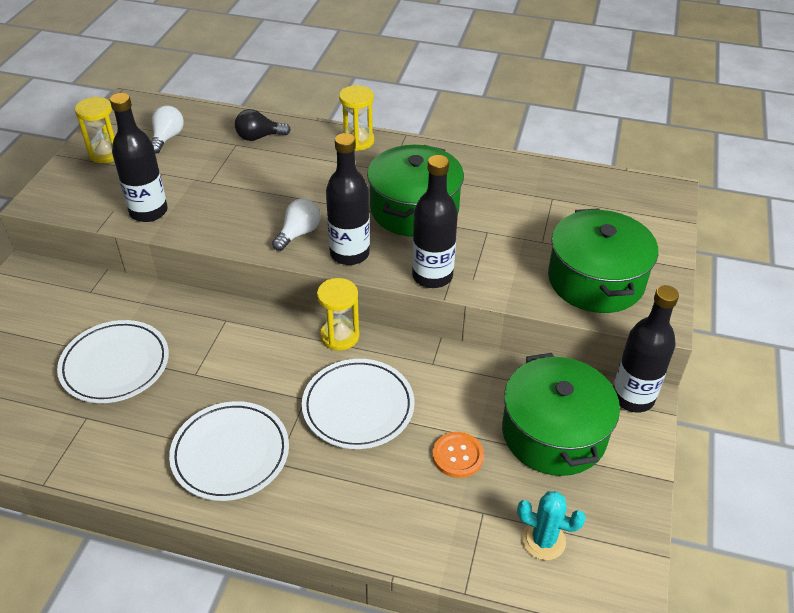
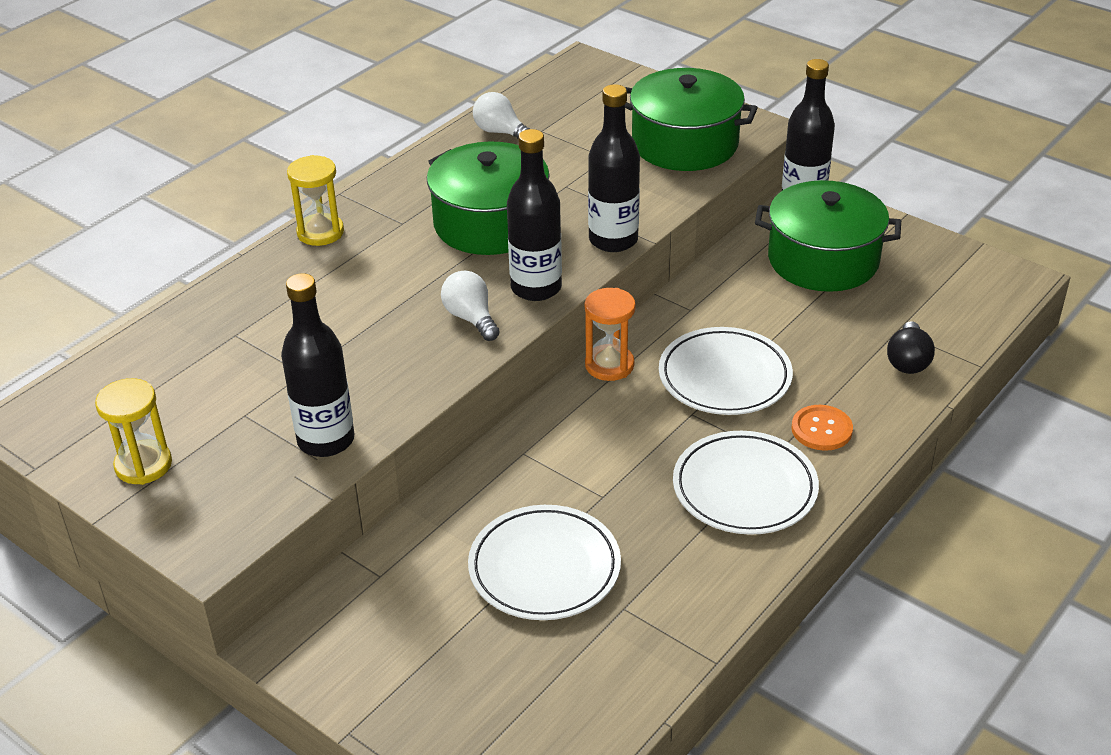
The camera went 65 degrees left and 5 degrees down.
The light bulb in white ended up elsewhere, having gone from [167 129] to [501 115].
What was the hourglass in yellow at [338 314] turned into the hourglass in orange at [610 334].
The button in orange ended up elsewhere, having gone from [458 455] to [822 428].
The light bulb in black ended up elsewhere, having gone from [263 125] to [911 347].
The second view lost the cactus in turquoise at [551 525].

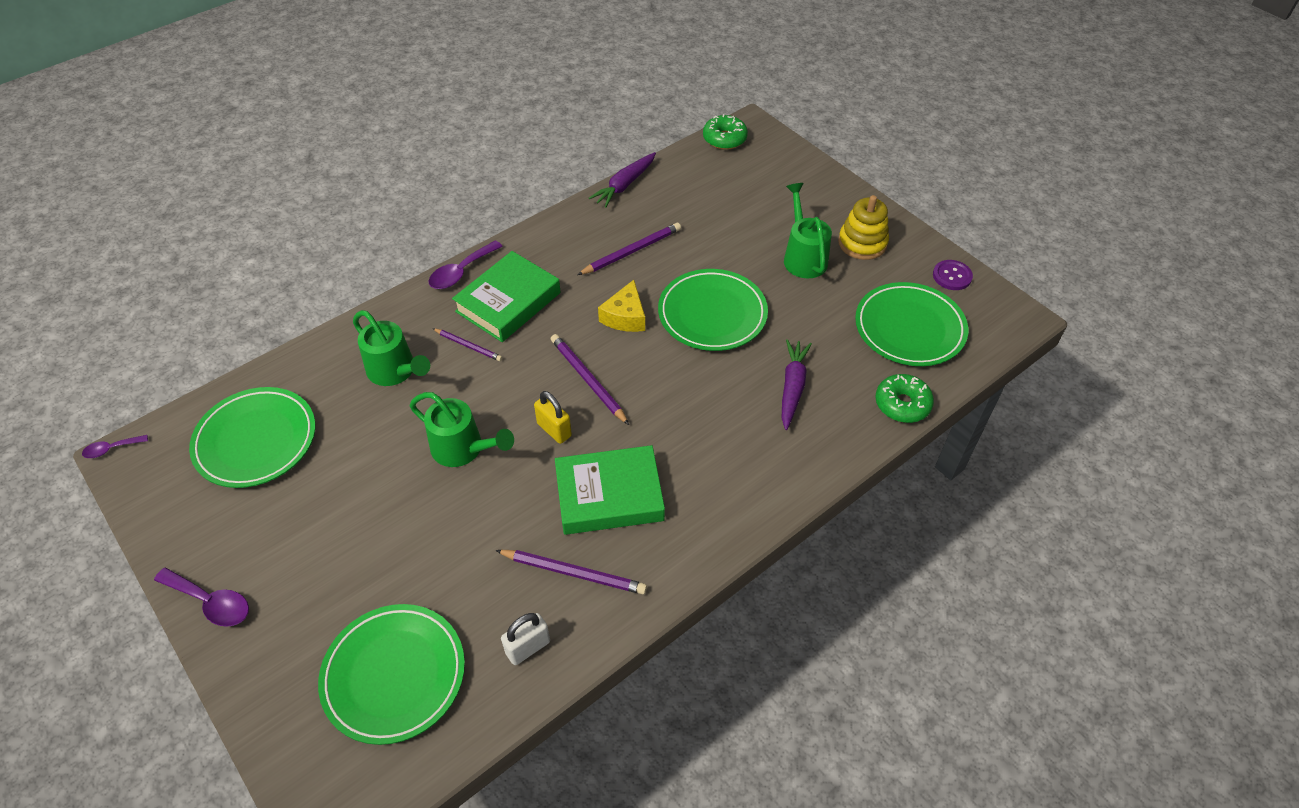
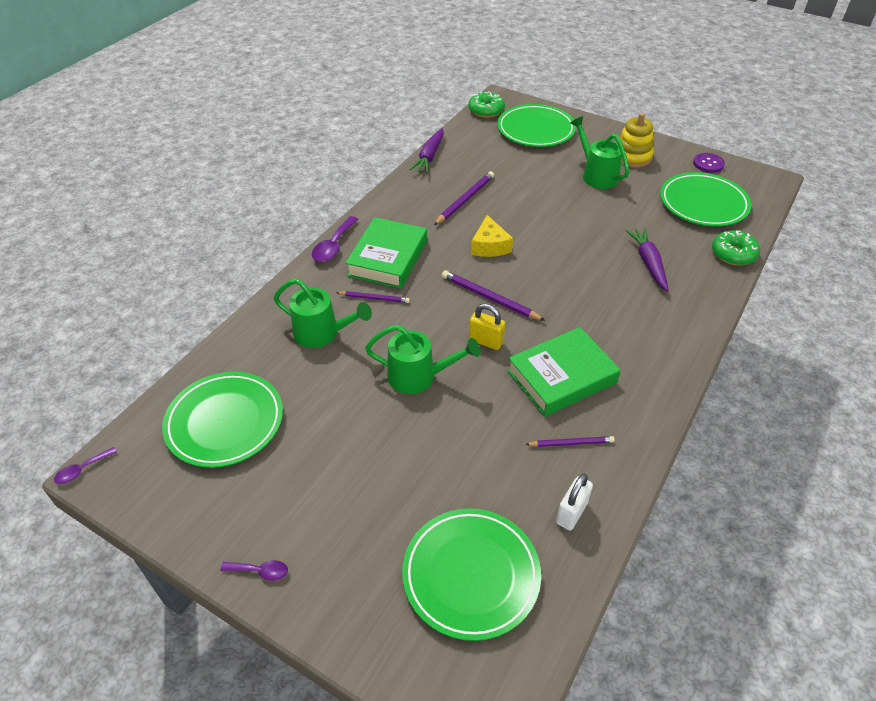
The camera went 20 degrees left and 5 degrees down.
The size of the spoon in purple at [201 597] changed by a factor of 0.59.
The plate in green ended up elsewhere, having gone from [713 310] to [536 125].
The size of the pencil in purple at [571 572] changed by a factor of 0.63.

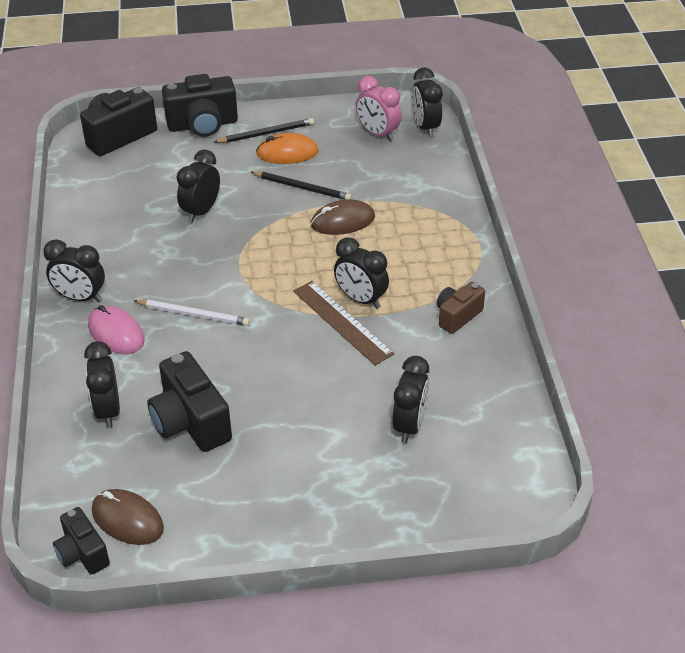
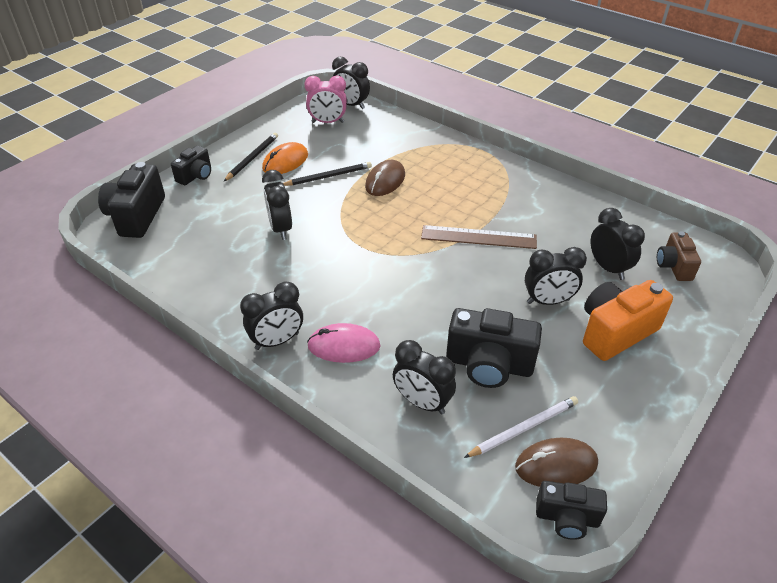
The camera went 45 degrees left and 0 degrees up.
The size of the camera in black at [200 105] changed by a factor of 0.60.
The pencil in white ended up elsewhere, having gone from [192 313] to [521 427].
The clock in black ended up elsewhere, having gone from [361 273] to [556 276].
The second view gained the camera in orange at [628 320].
The camera in brown ended up elsewhere, having gone from [461 308] to [679 256].

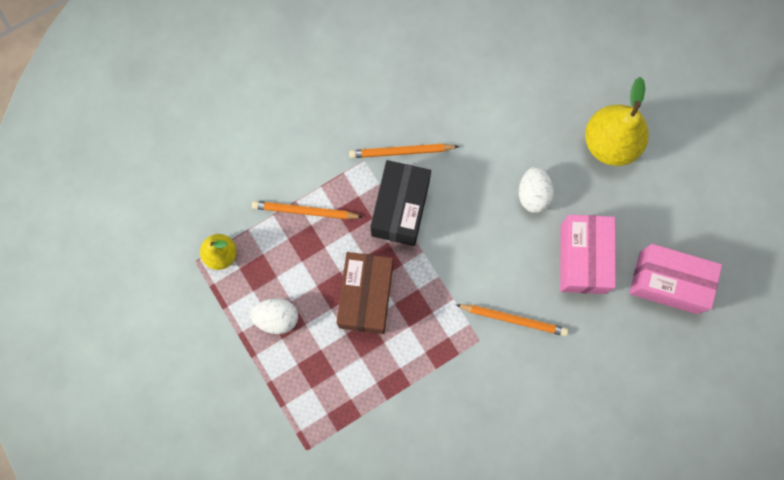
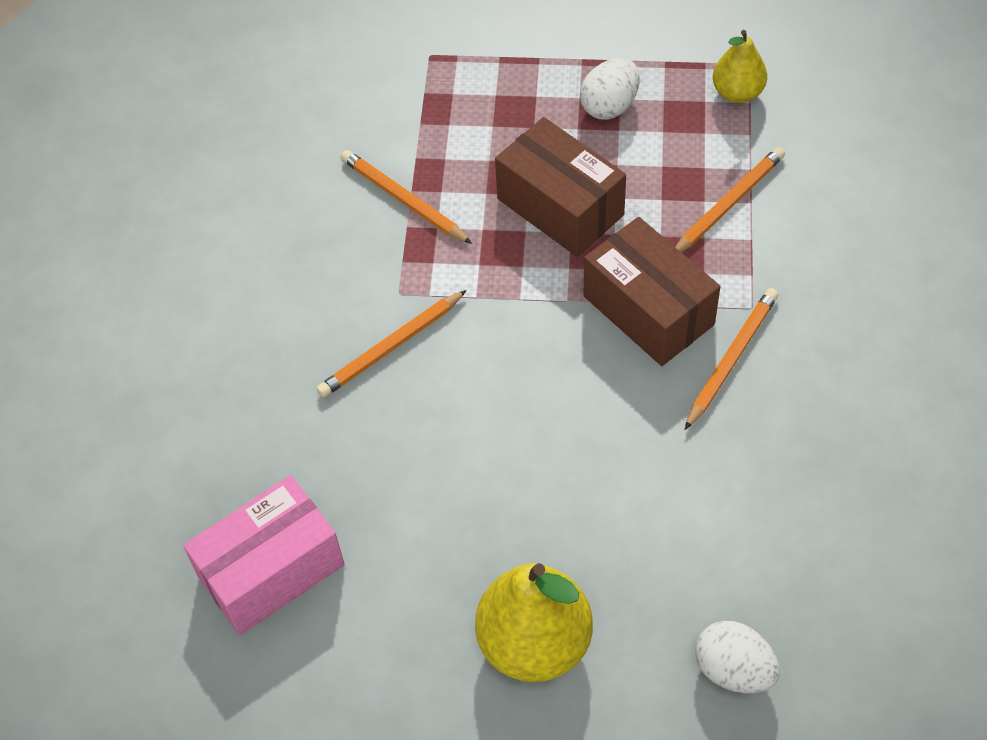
The camera went 130 degrees right and 20 degrees down.
The second view gained the pencil in orange at [406 197].
What was the box in black at [401 203] turned into the box in brown at [652 291].
The egg in white ended up elsewhere, having gone from [536 190] to [737 657].
The second view lost the box in pink at [588 254].

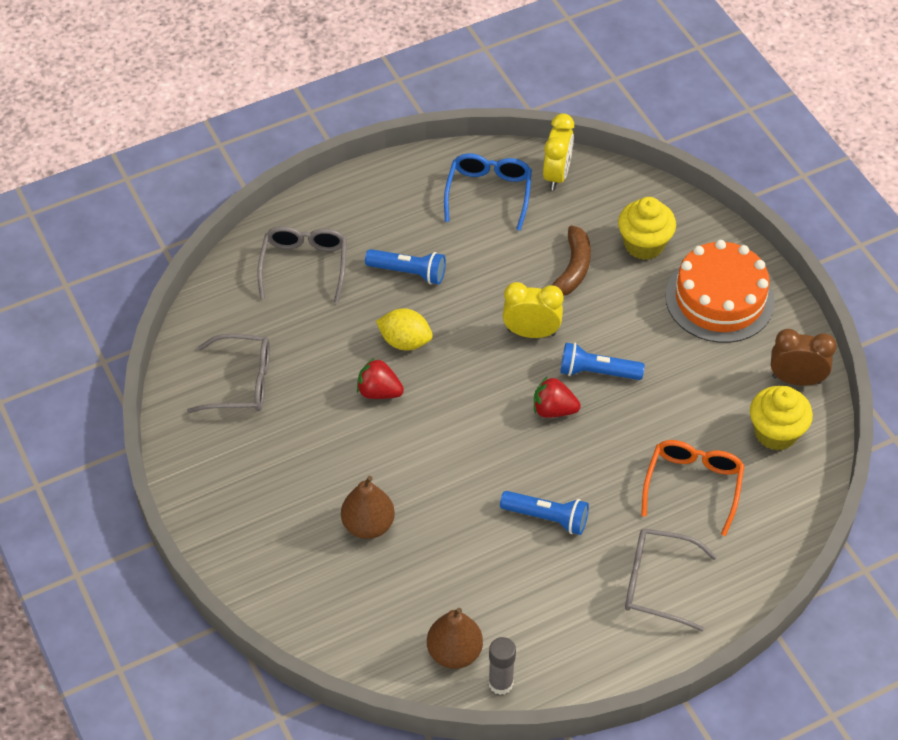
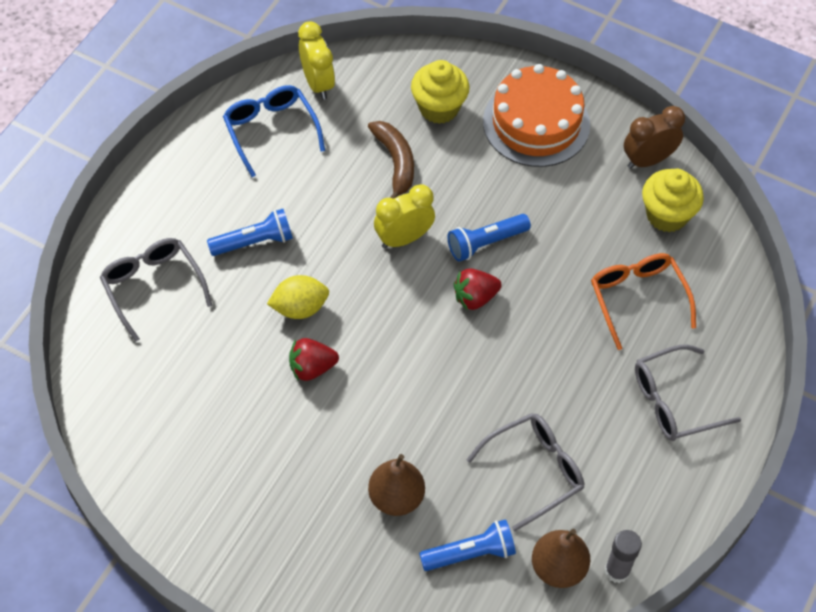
The camera went 35 degrees left and 5 degrees up.
The flashlight in blue ended up elsewhere, having gone from [544 513] to [467 545].
The glasses in grey ended up elsewhere, having gone from [228 373] to [525 472].

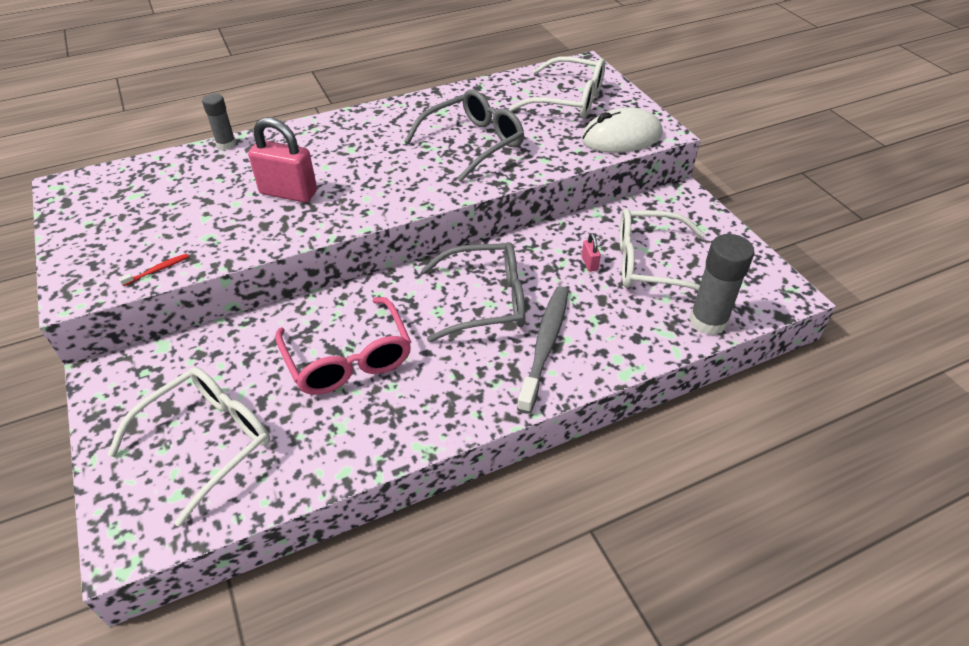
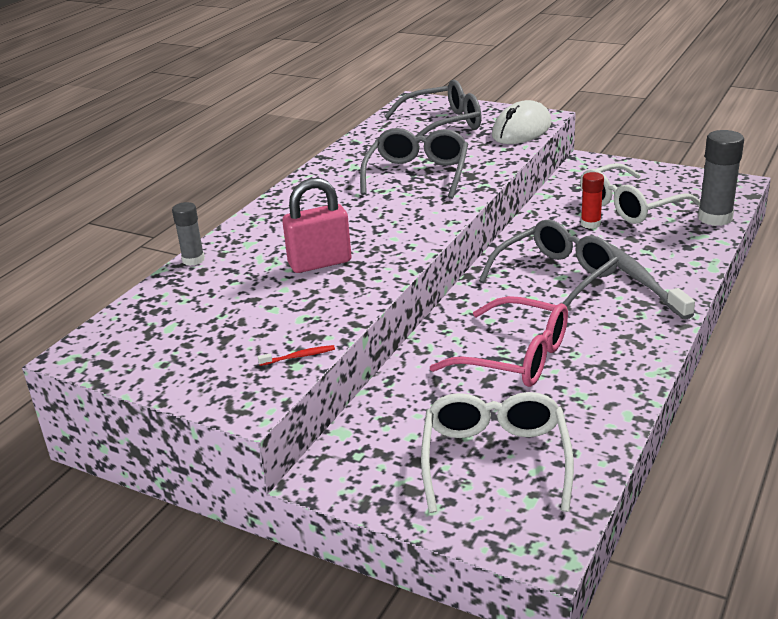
The camera went 35 degrees left and 15 degrees down.
The toothbrush in red at [154 270] ended up facing another way, 60 degrees clockwise from before.
What was the glasses in white at [557 87] turned into the glasses in grey at [433 108].
Where the padlock in pink stood at [591 252], the glue stick in red came to stand at [592 200].

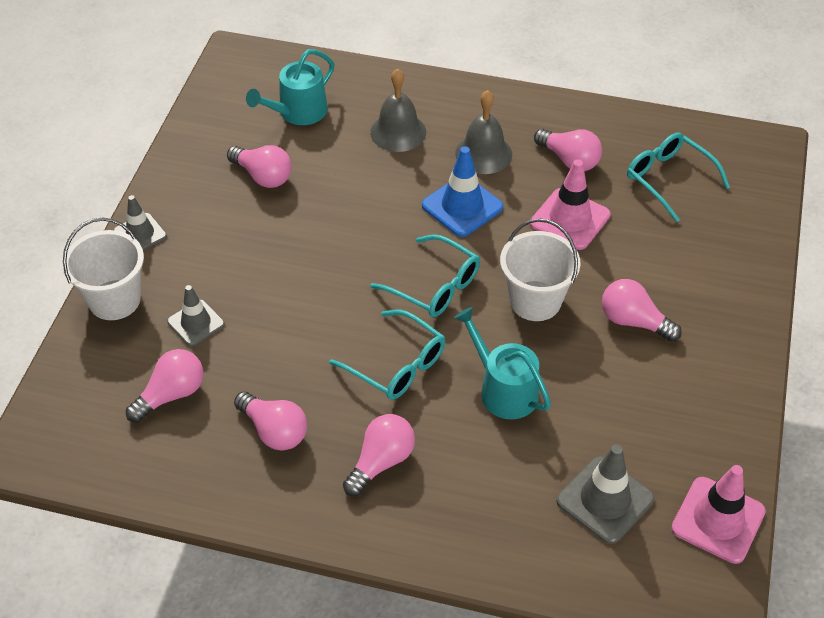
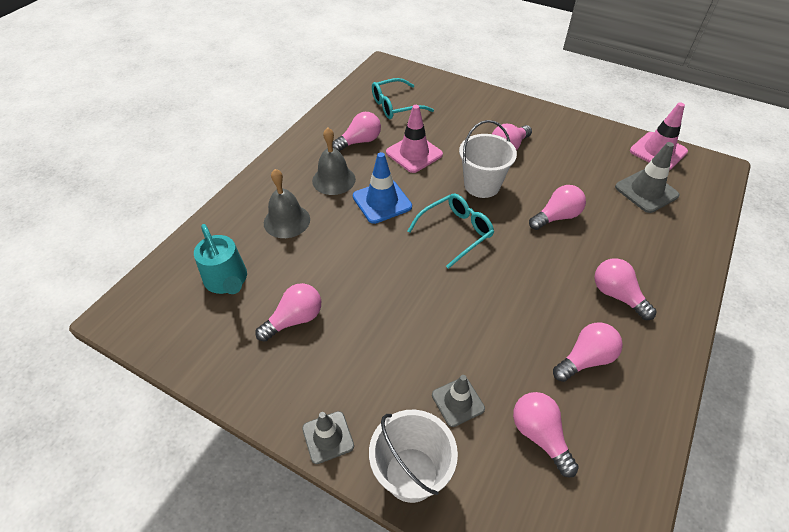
The camera went 75 degrees left and 0 degrees up.
Where the watering can in turquoise stood at [502 363], the light bulb in pink came to stand at [557 207].
The second view lost the glasses in turquoise at [387 354].

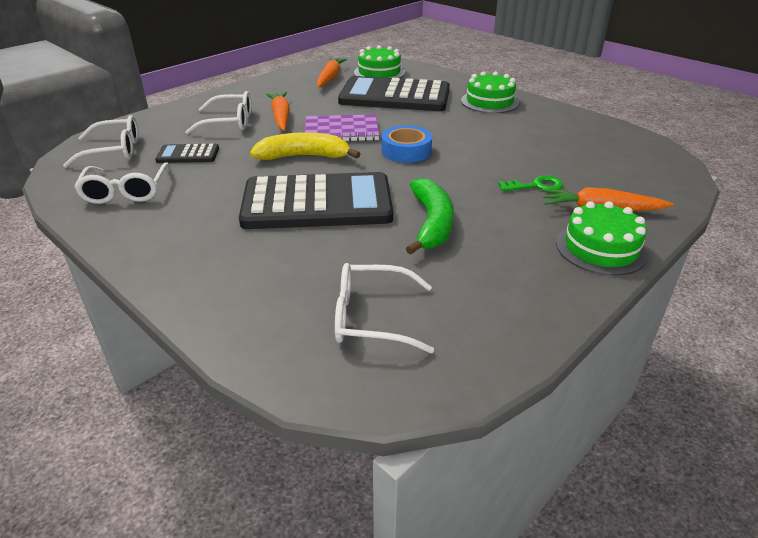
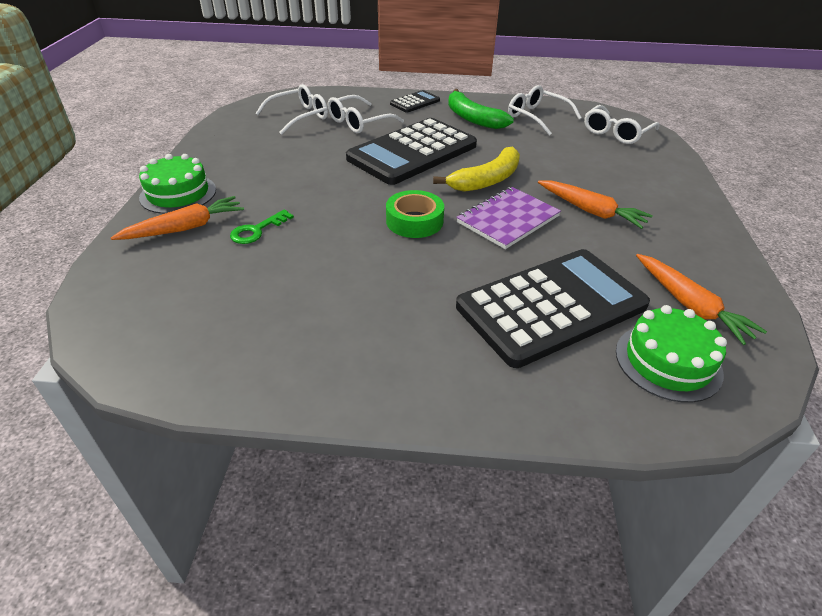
The camera went 140 degrees right and 5 degrees up.
The glasses in white ended up elsewhere, having gone from [218 112] to [366 114].
What was the tape in blue at [406 144] turned into the tape in green at [415 214].
The calculator in black ended up elsewhere, having gone from [187 153] to [415 101].
The banana in green ended up elsewhere, having gone from [430 216] to [481 109].
The second view lost the cake in green at [490 92].

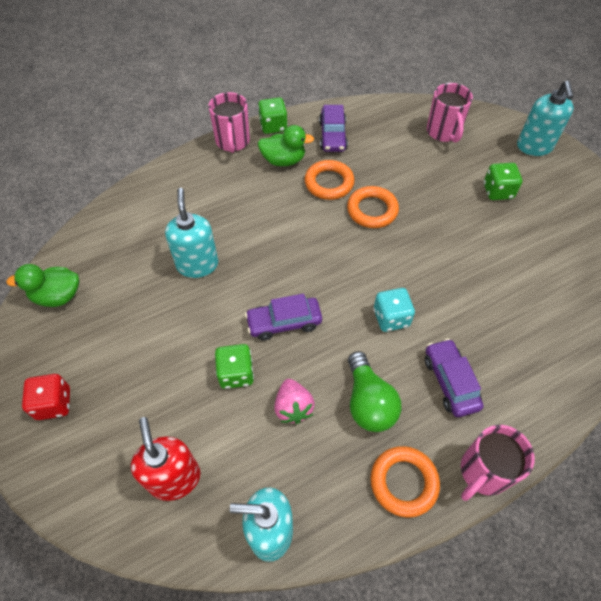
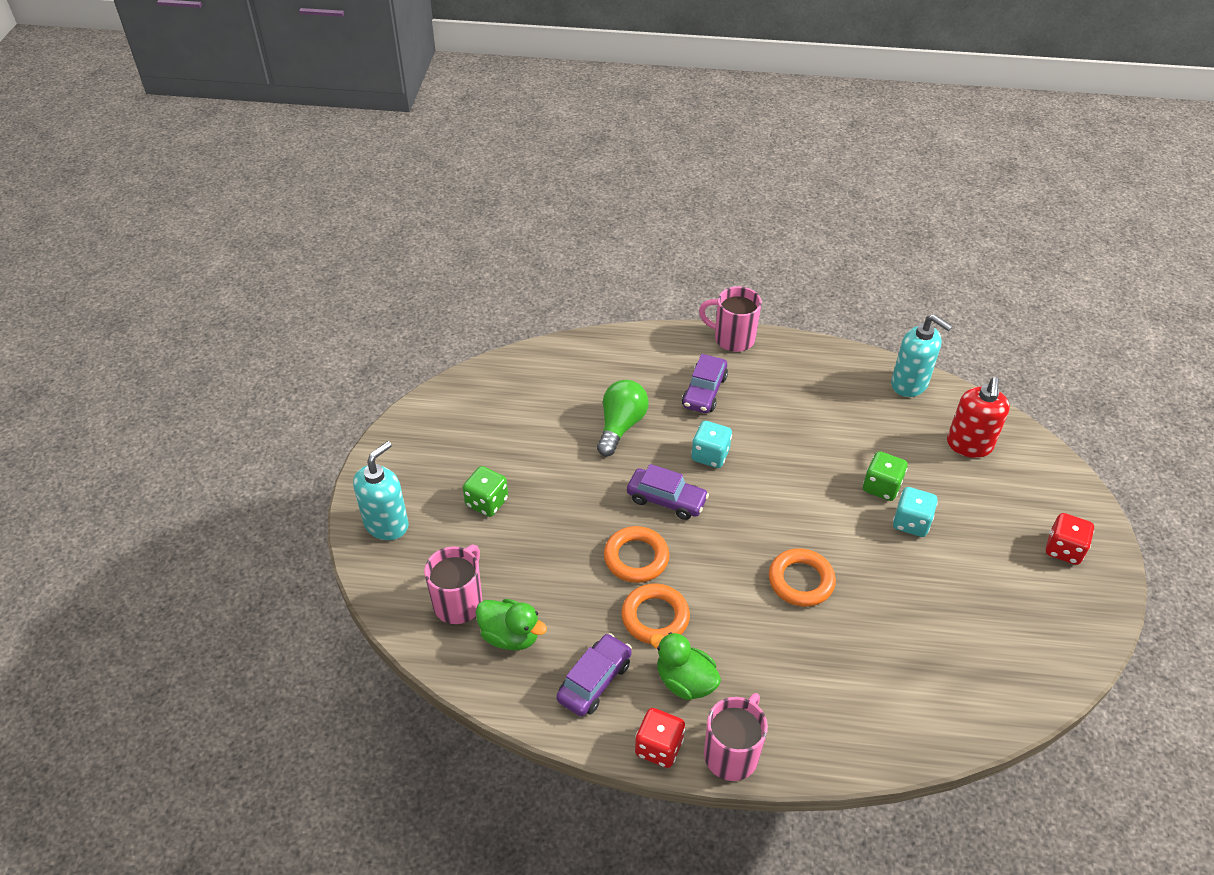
The camera went 145 degrees left and 10 degrees down.
The duck in green ended up elsewhere, having gone from [42 285] to [511 625].
The light bulb in green ended up elsewhere, having gone from [375 391] to [623 418].
The car in purple ended up elsewhere, having gone from [283 317] to [668 492].
What was the dice in green at [273 116] turned into the dice in red at [660 738].
The mug in pink at [498 463] ended up facing another way, 150 degrees counterclockwise from before.
The ring in orange ended up elsewhere, having gone from [405 482] to [802 577].
The second view gained the dice in turquoise at [915 512].
The second view lost the soap dispenser in turquoise at [191 233].
The second view lost the strawberry in pink at [294 401].

